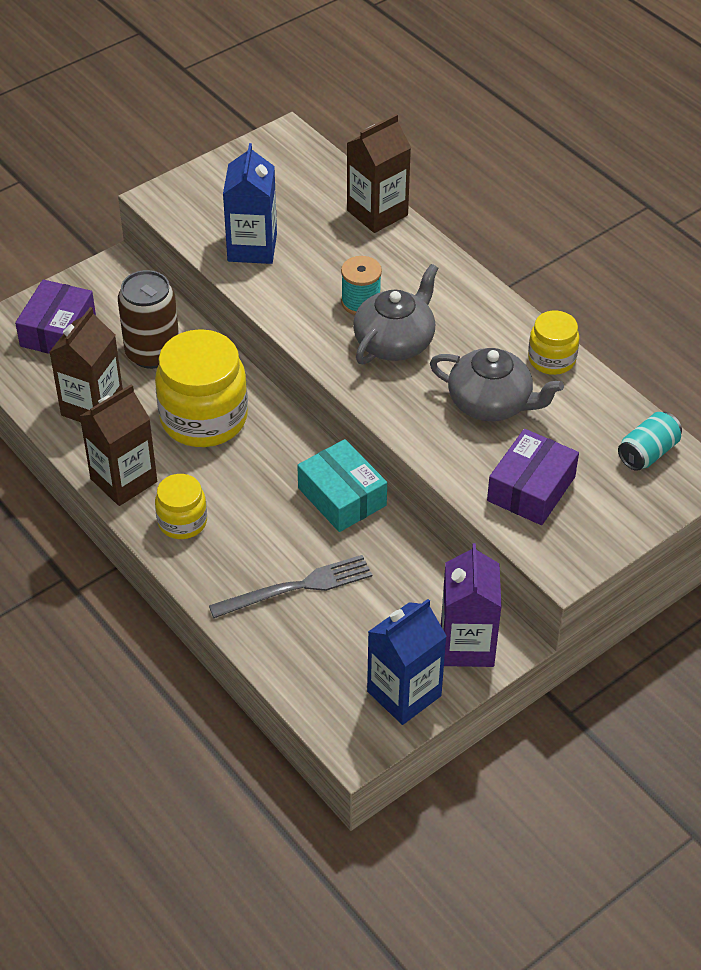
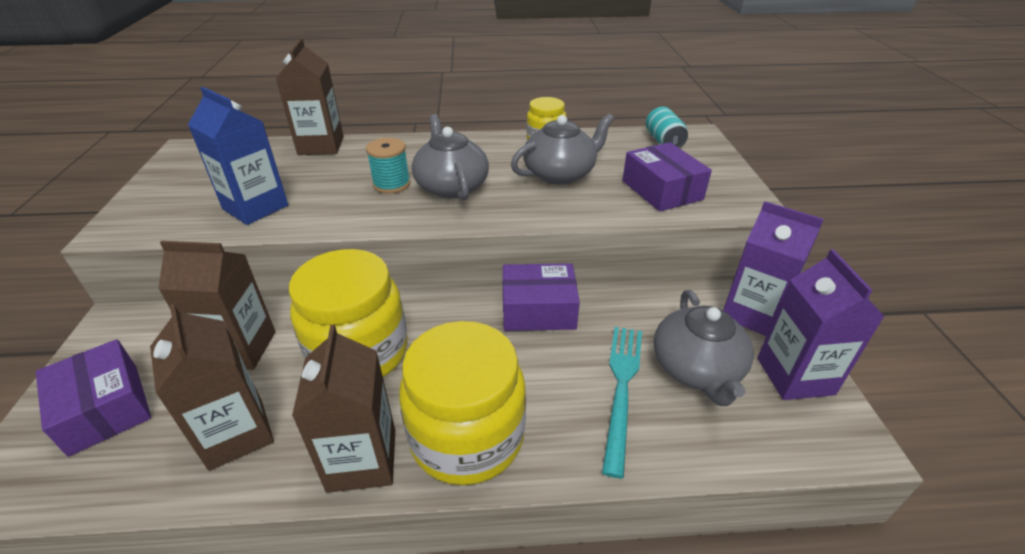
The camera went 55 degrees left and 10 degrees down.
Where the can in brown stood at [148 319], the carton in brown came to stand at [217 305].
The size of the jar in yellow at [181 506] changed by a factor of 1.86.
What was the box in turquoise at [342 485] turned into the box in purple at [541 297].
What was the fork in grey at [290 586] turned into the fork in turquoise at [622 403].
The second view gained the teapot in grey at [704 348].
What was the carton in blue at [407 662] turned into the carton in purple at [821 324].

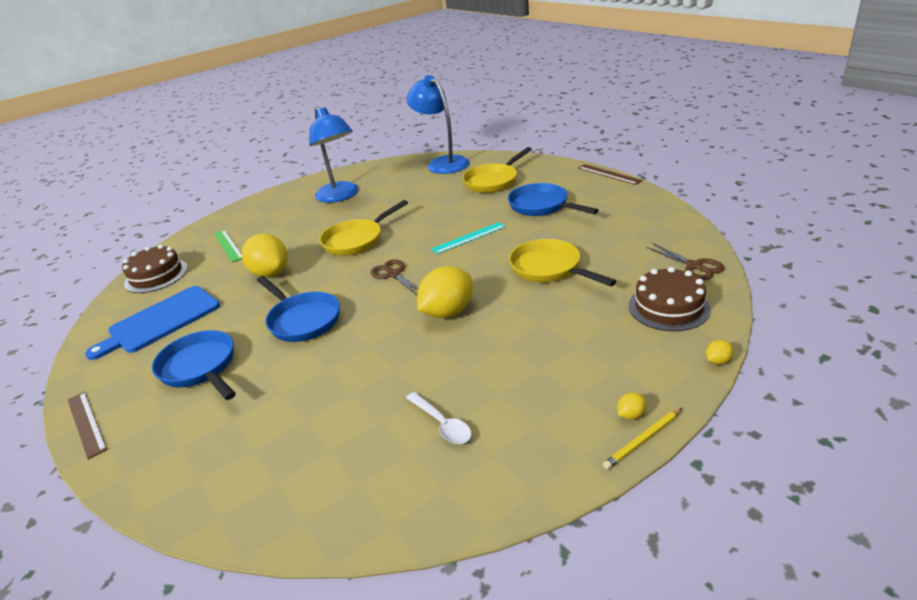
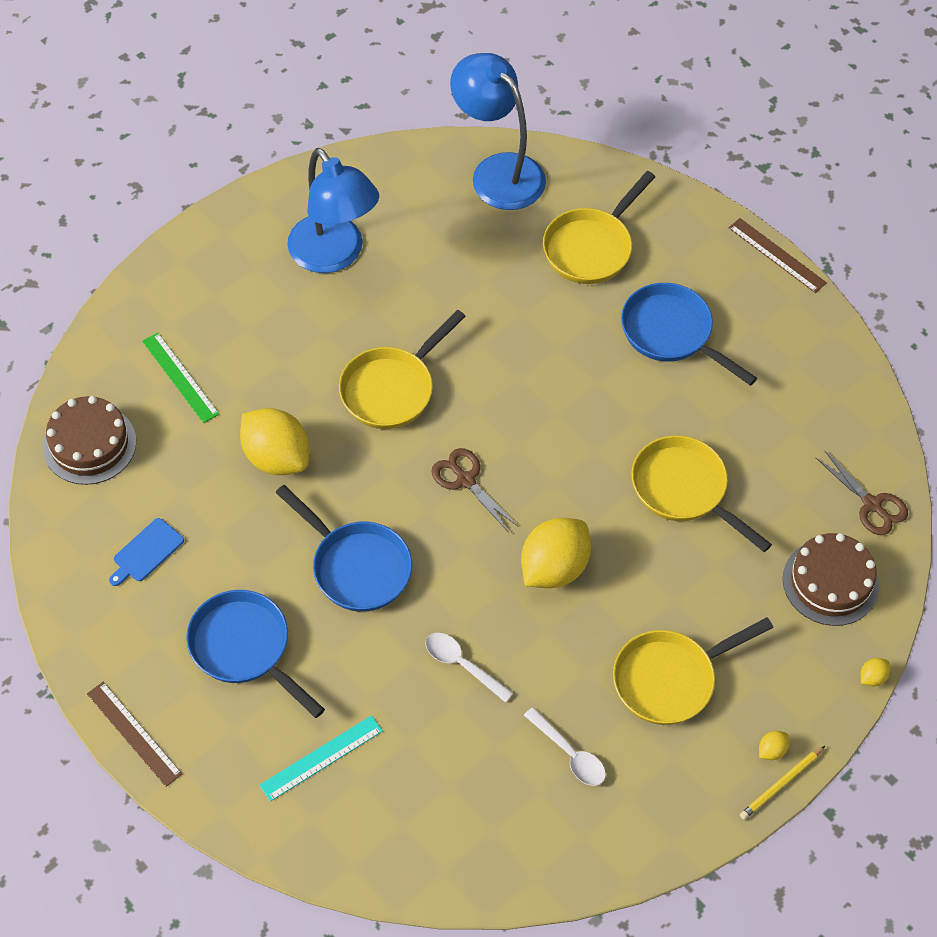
The camera went 10 degrees left and 25 degrees up.
The size of the cutting board in blue at [152 323] changed by a factor of 0.48.
The ruler in turquoise ended up elsewhere, having gone from [468 238] to [321 758].
The second view gained the spoon in white at [469 668].
The second view gained the pan in yellow at [693 671].

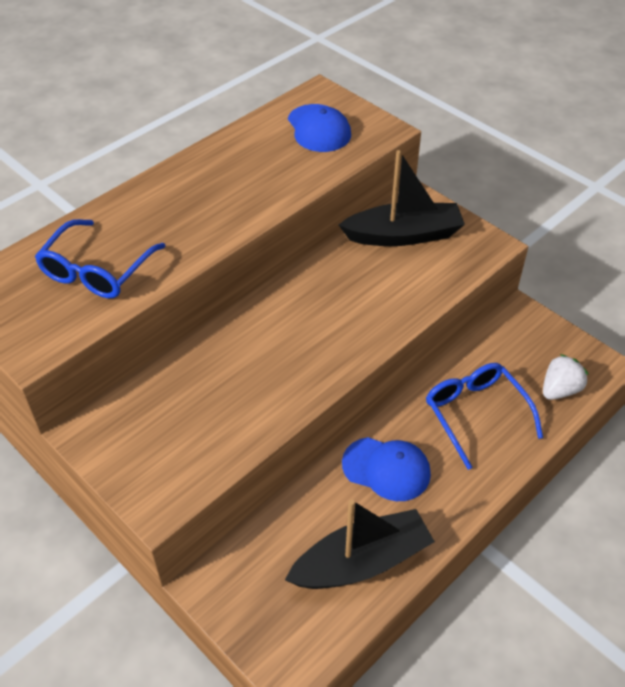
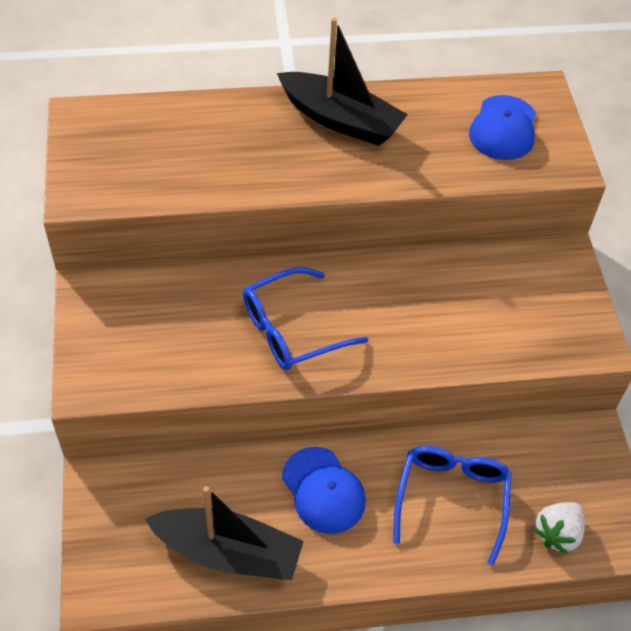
The camera went 35 degrees right and 5 degrees up.
The glasses in blue ended up elsewhere, having gone from [100 258] to [305 318].
The boat in black ended up elsewhere, having gone from [402 198] to [342 82].
The strawberry in white at [565 377] ended up facing another way, 135 degrees clockwise from before.

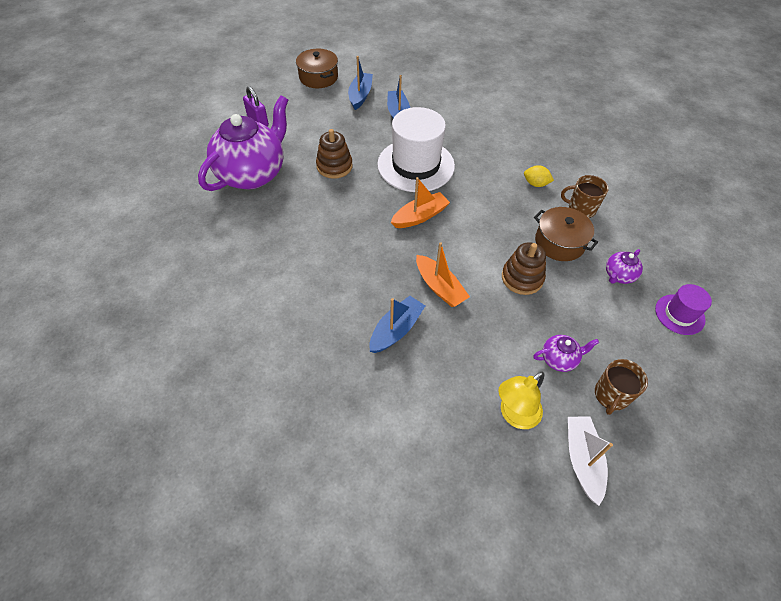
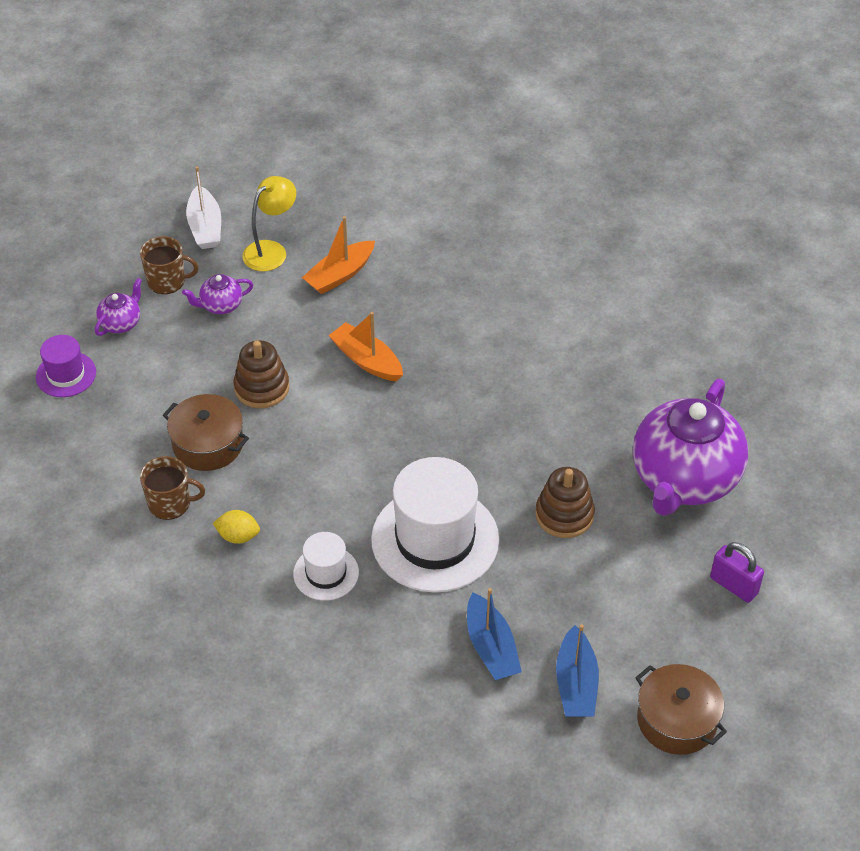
The camera went 170 degrees right and 5 degrees down.
The teapot in purple ended up elsewhere, having gone from [624 266] to [118 307].
The mug in brown at [621 387] ended up facing another way, 75 degrees clockwise from before.
The second view gained the hat in white at [326 566].
The boat in orange ended up elsewhere, having gone from [420 202] to [338 255].
The second view lost the boat in blue at [397 324].

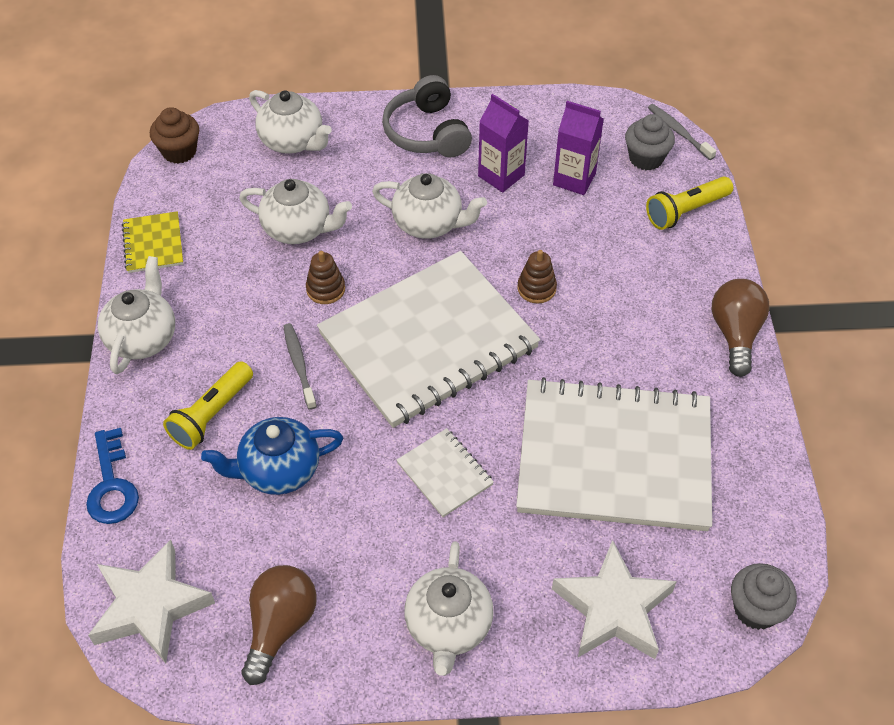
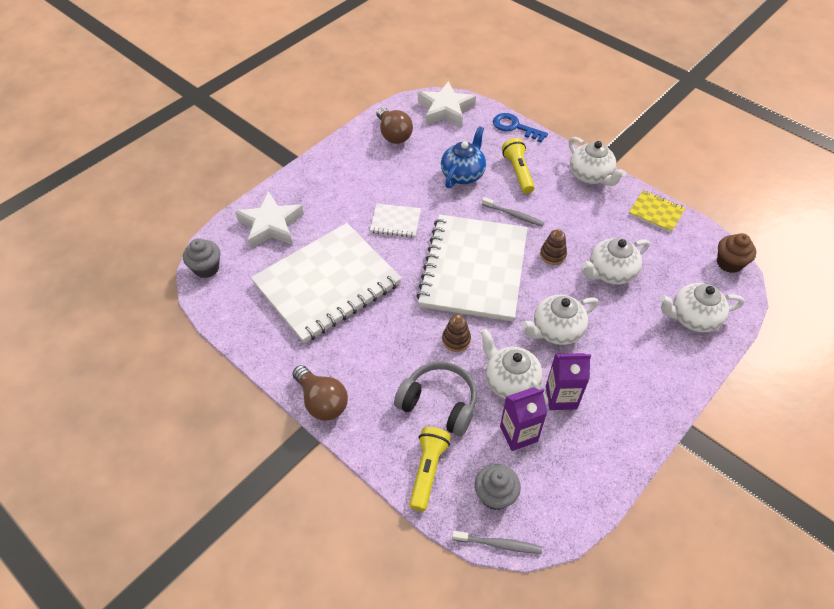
The camera went 135 degrees right and 0 degrees up.
The headphones in grey ended up elsewhere, having gone from [427 116] to [435 398].
The teapot in white ended up elsewhere, having gone from [449 608] to [514 367].

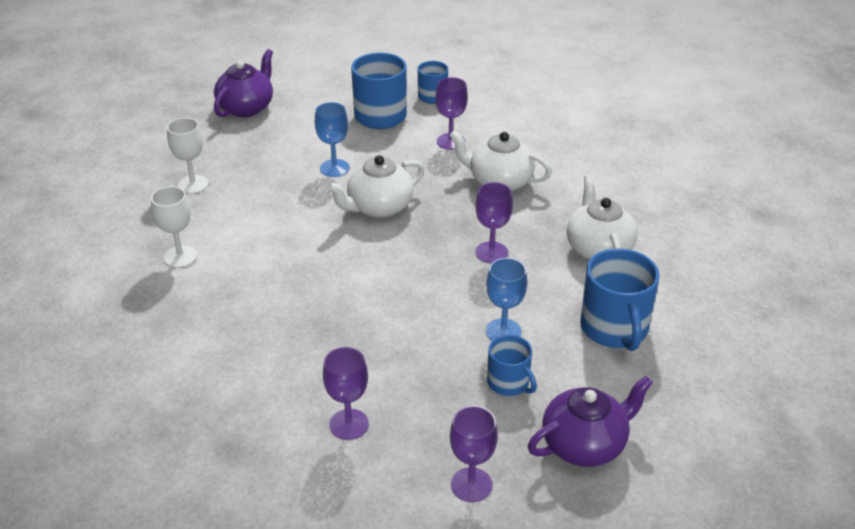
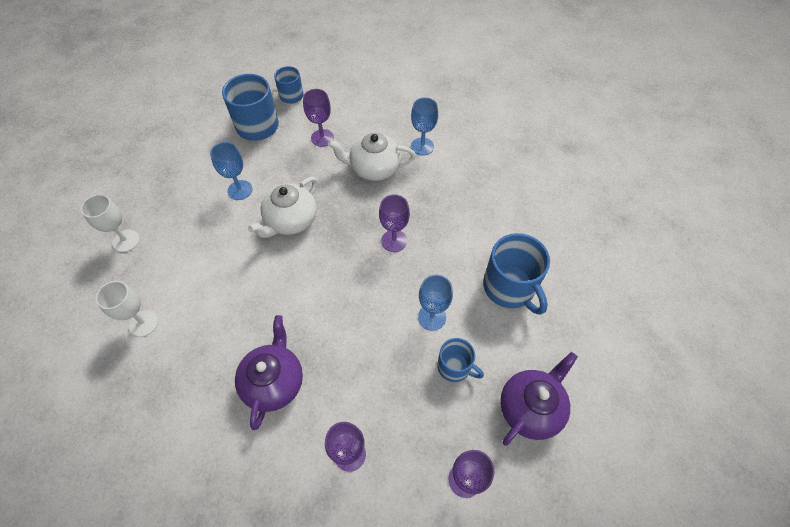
The camera went 20 degrees left and 20 degrees up.
The teapot in purple ended up elsewhere, having gone from [243 83] to [269 372].
The second view gained the goblet in blue at [424 127].
The second view lost the teapot in white at [602 217].

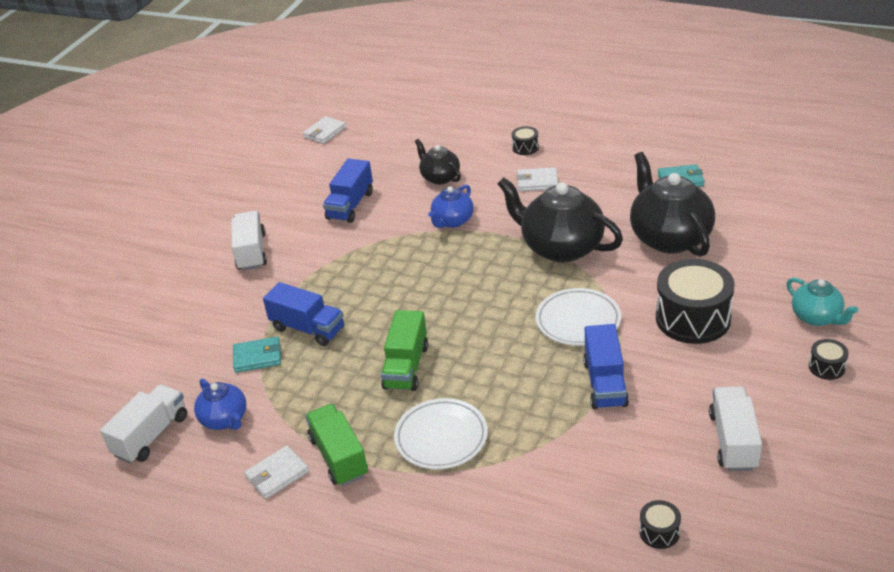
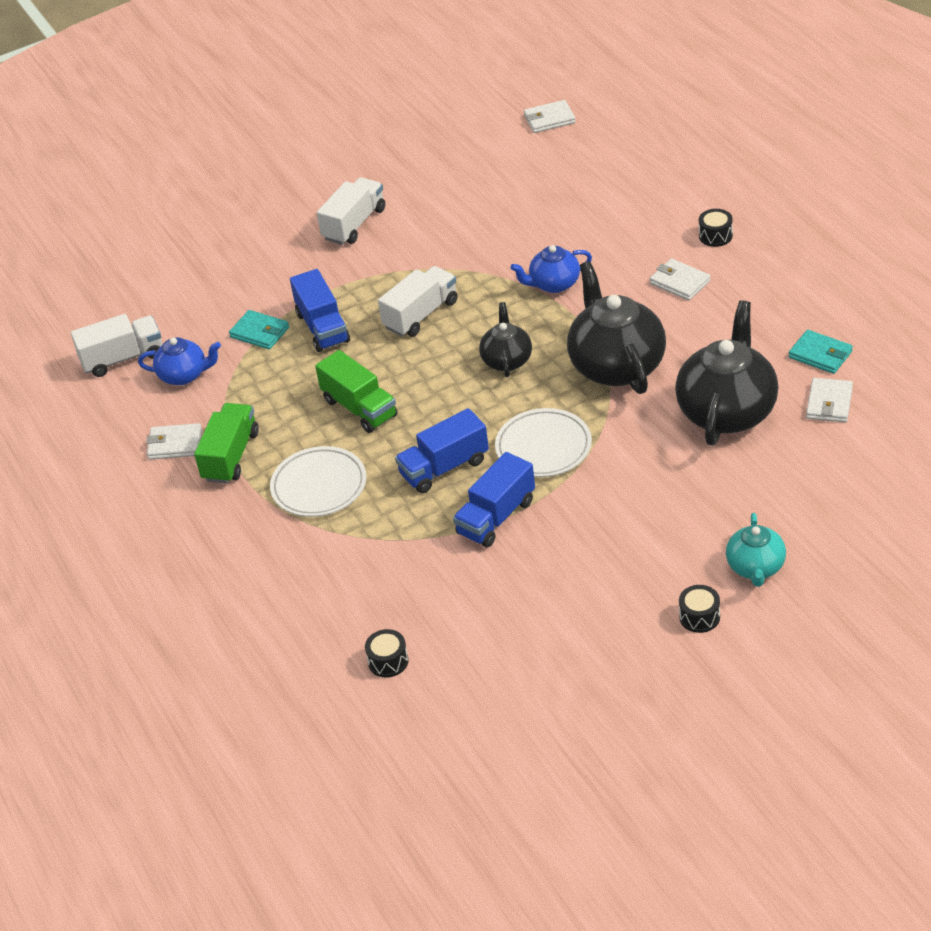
The camera went 40 degrees right and 5 degrees up.
The teapot in blue at [220 404] ended up facing another way, 90 degrees counterclockwise from before.
The truck in green at [404 350] ended up facing another way, 90 degrees counterclockwise from before.
The truck in white ended up elsewhere, having gone from [735 429] to [418 301].
The truck in blue ended up elsewhere, having gone from [348 191] to [442 450].
The teapot in black ended up elsewhere, having gone from [438 162] to [505 339].
The second view gained the wallet in white at [829 400].
The second view lost the drum in black at [695 301].

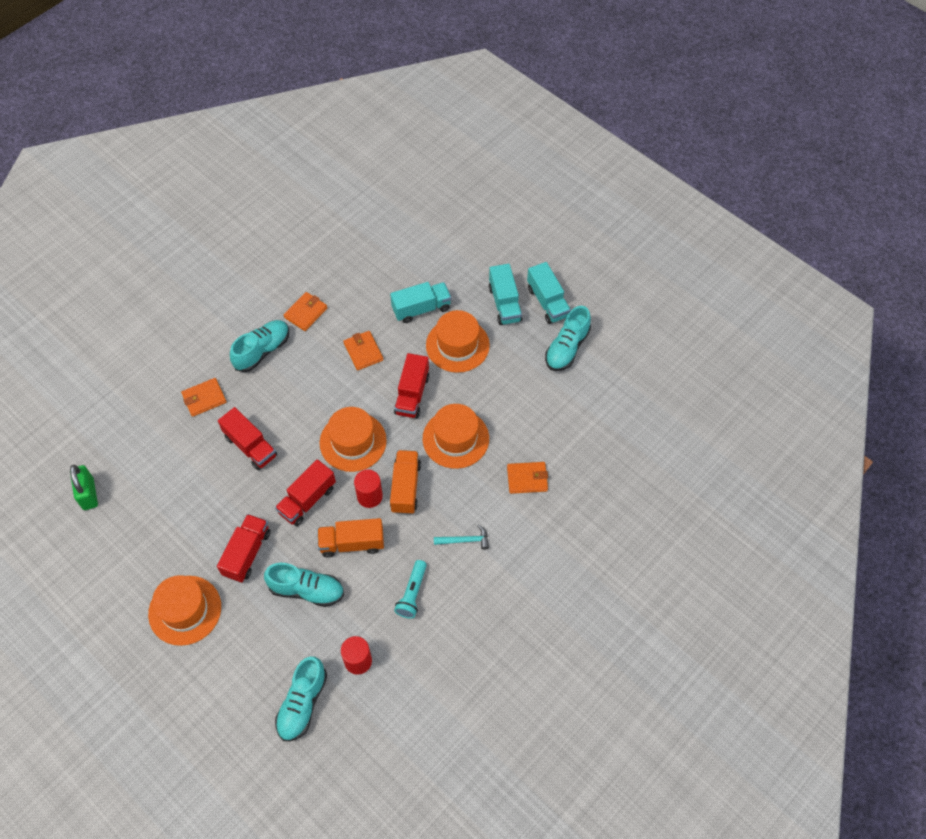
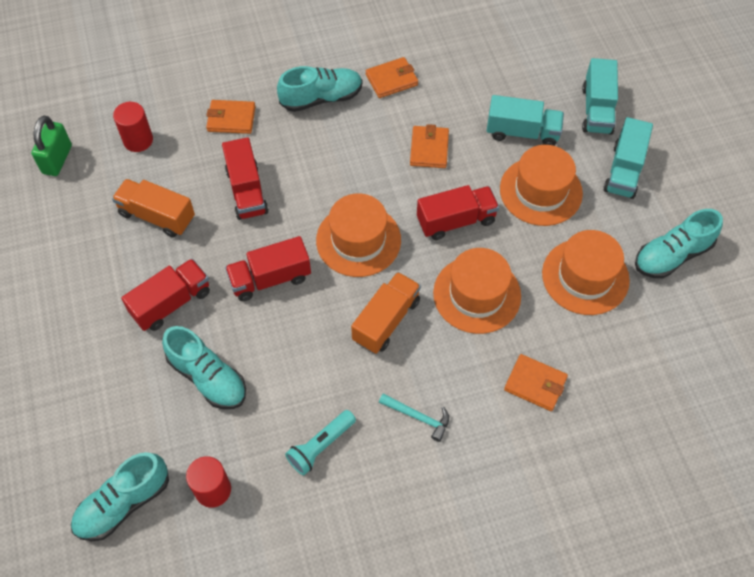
The camera went 30 degrees right and 0 degrees up.
The truck in orange ended up elsewhere, having gone from [350 537] to [153 208].
The cylinder in red ended up elsewhere, having gone from [368 489] to [133 127].
The truck in red at [412 385] ended up facing another way, 150 degrees counterclockwise from before.
The hat in orange ended up elsewhere, having gone from [184 610] to [586 272].
The truck in turquoise ended up elsewhere, having gone from [549 293] to [600 96].

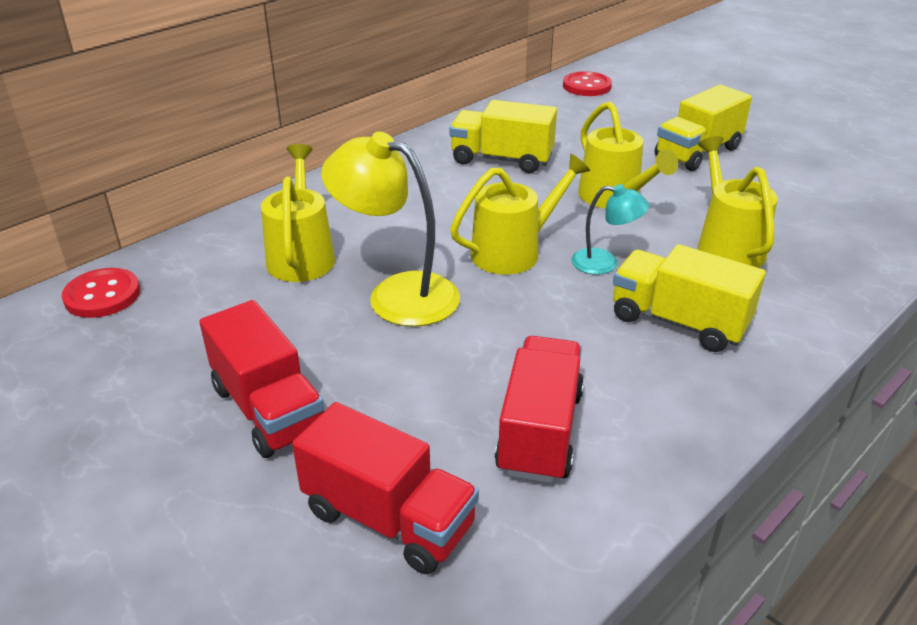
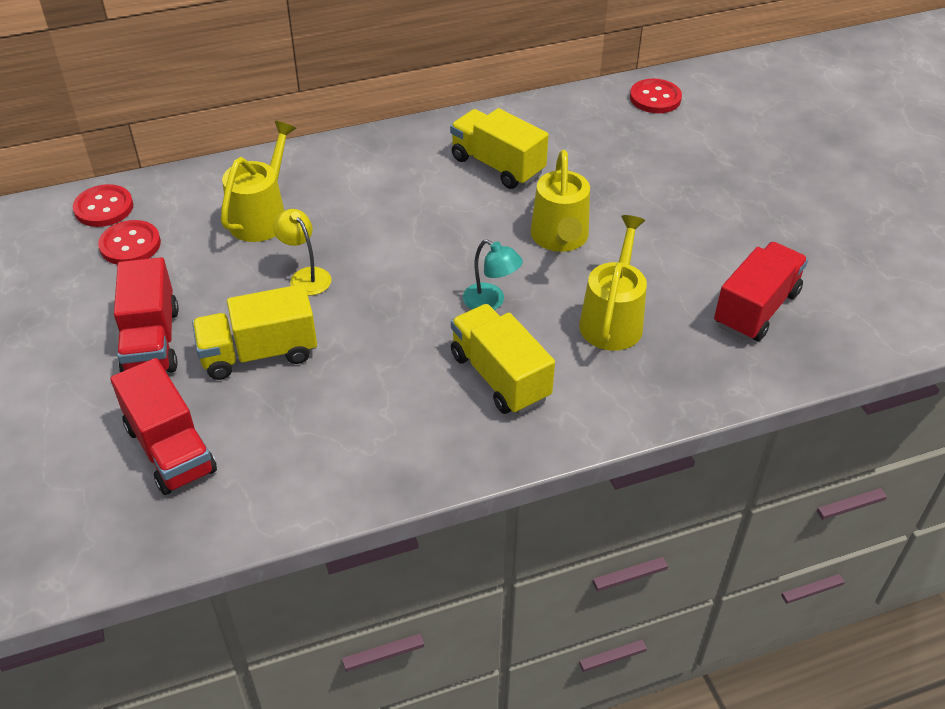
The camera went 25 degrees right and 10 degrees up.
The second view gained the button in red at [129 242].
The truck in yellow ended up elsewhere, having gone from [703 128] to [254 332].
The size of the lamp in yellow at [390 229] changed by a factor of 0.54.
The truck in red ended up elsewhere, having gone from [539 409] to [761 291].
The second view lost the watering can in yellow at [520 214].

